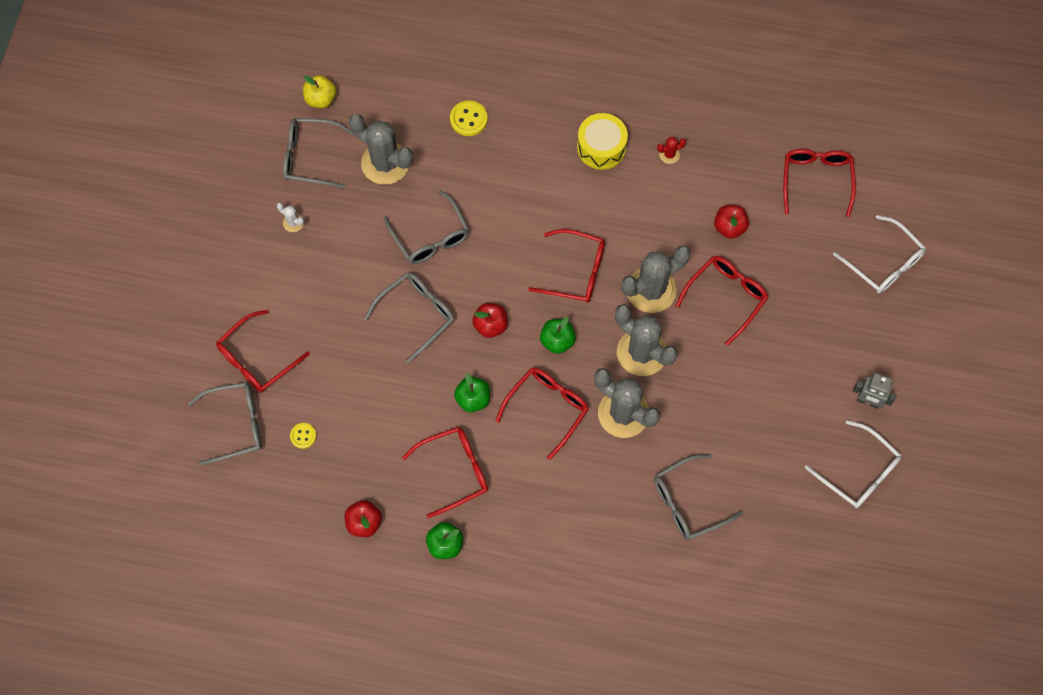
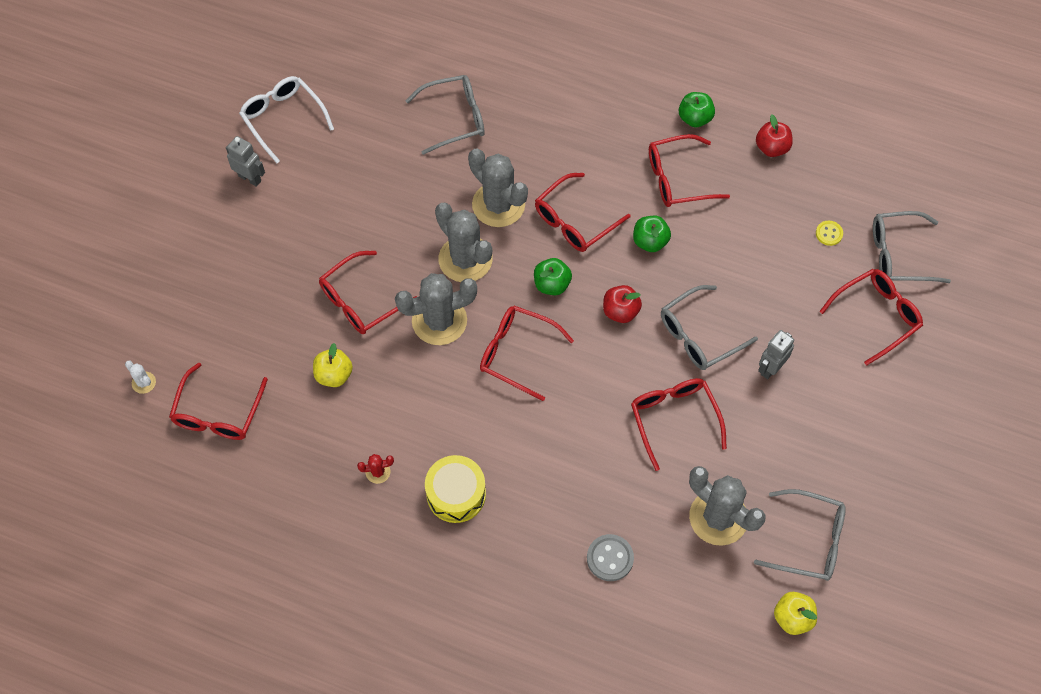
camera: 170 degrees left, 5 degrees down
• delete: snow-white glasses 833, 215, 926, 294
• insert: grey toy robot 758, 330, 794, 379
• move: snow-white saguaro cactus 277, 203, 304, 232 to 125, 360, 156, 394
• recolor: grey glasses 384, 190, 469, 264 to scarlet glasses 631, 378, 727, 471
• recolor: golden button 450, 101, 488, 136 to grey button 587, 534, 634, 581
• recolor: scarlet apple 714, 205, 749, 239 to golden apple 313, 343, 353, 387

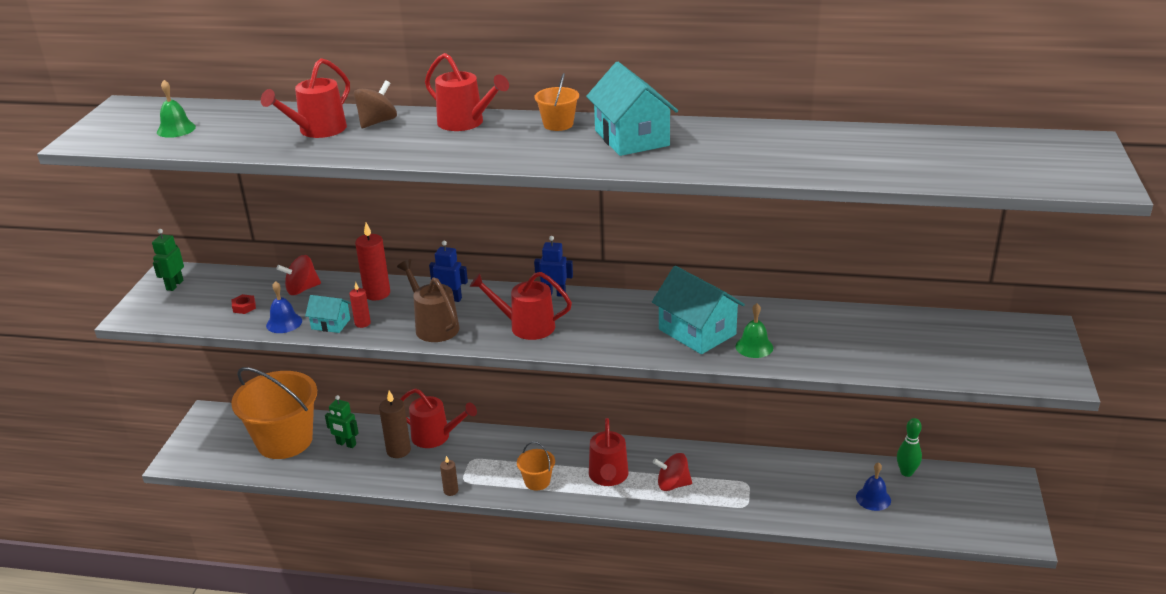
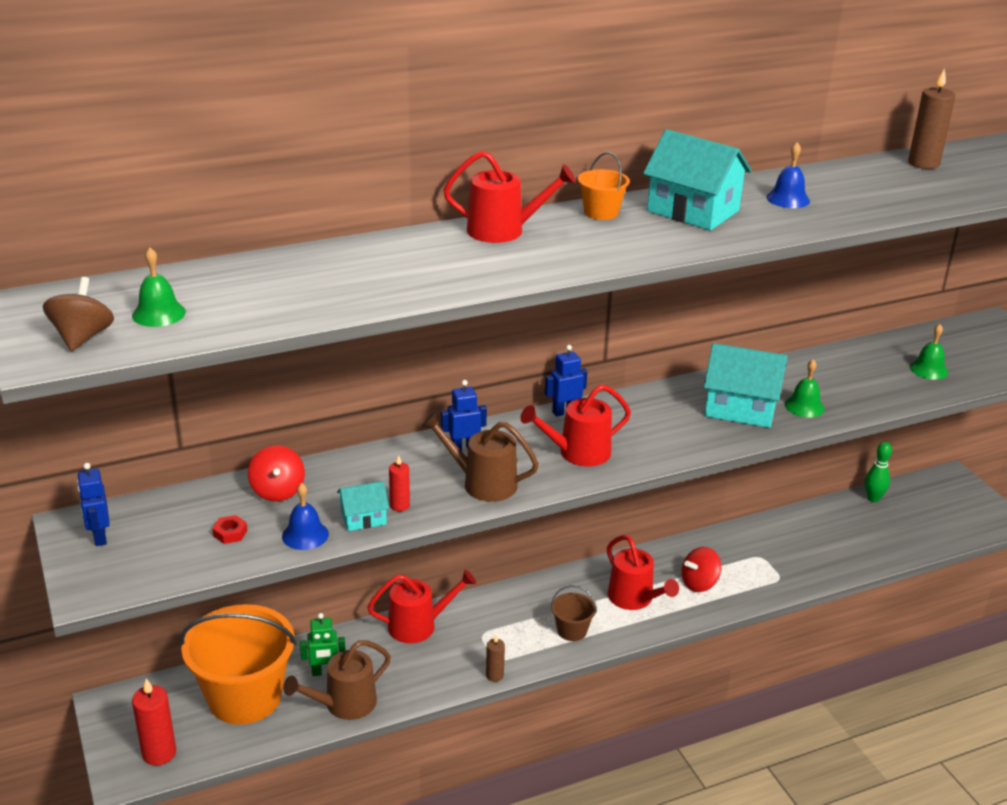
camera: 35 degrees left, 0 degrees up
• delete: scarlet sprinkling can 261, 58, 350, 138
• insert: russet sprinkling can 283, 640, 391, 720
• insert: green hand bell 910, 324, 948, 380
• move: russet toy top 353, 80, 397, 128 to 43, 277, 114, 351
• move: scarlet candle 355, 223, 390, 300 to 132, 678, 176, 766
• move: russet candle 379, 390, 411, 458 to 908, 68, 955, 169
• move: cobalt hand bell 856, 462, 891, 511 to 766, 142, 810, 208
• recolor: green toy robot 152, 229, 184, 291 to cobalt toy robot 77, 463, 110, 546
• recolor: orange-coloured pail 517, 442, 555, 491 to russet pail 551, 585, 597, 641
• rotate: scarlet toy top 276, 255, 321, 295 = 248, 445, 305, 501 45 degrees counterclockwise

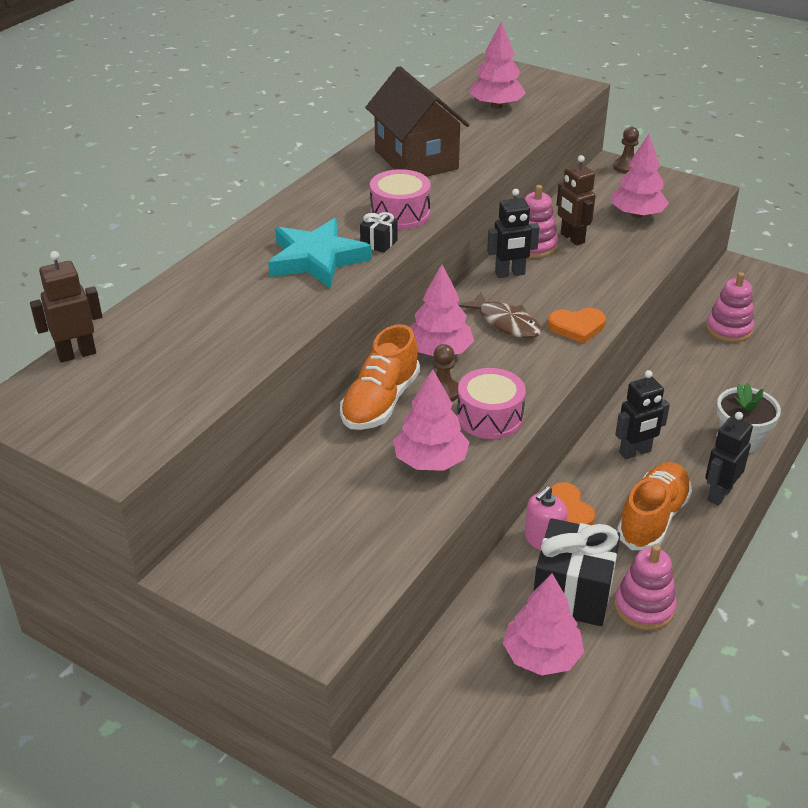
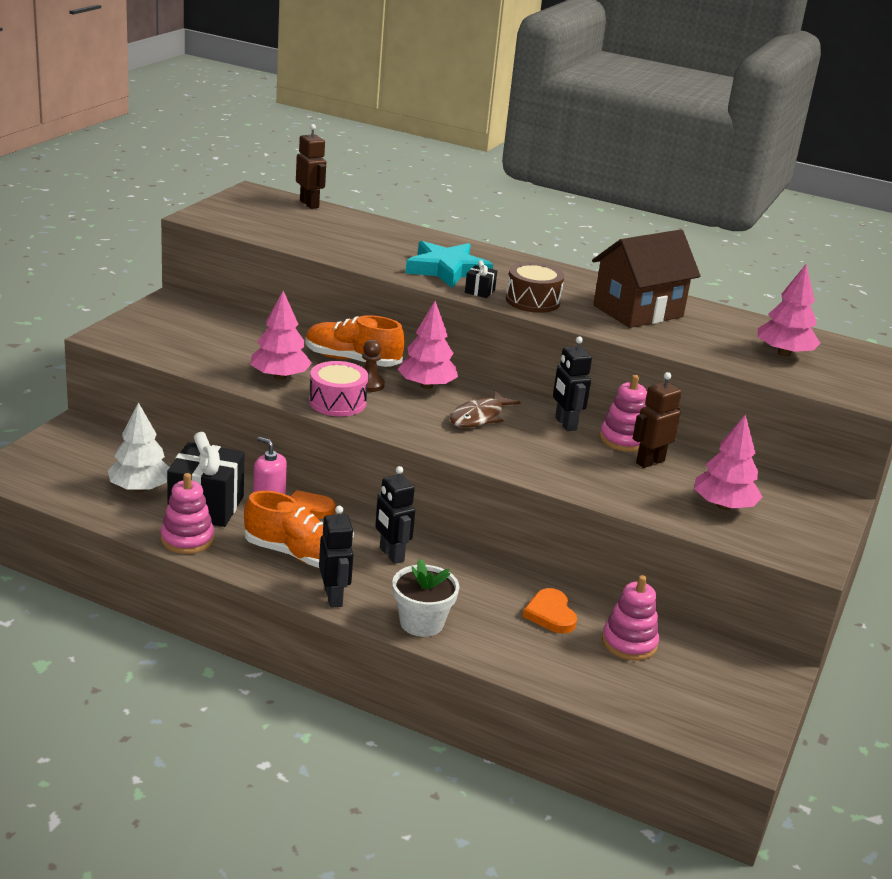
camera: 80 degrees right, 10 degrees down
• delete: russet game pawn 613, 127, 639, 174
• move: orange-coloured heart 548, 308, 606, 343 to 523, 588, 577, 634
• recolor: rose-pink drum 370, 169, 431, 229 to russet drum 506, 262, 564, 313
• recolor: rose-pink toy tree 503, 573, 584, 676 to snow-white toy tree 108, 402, 170, 492
• rotate: jet-black toy robot 705, 412, 753, 506 = 319, 506, 354, 608 45 degrees clockwise

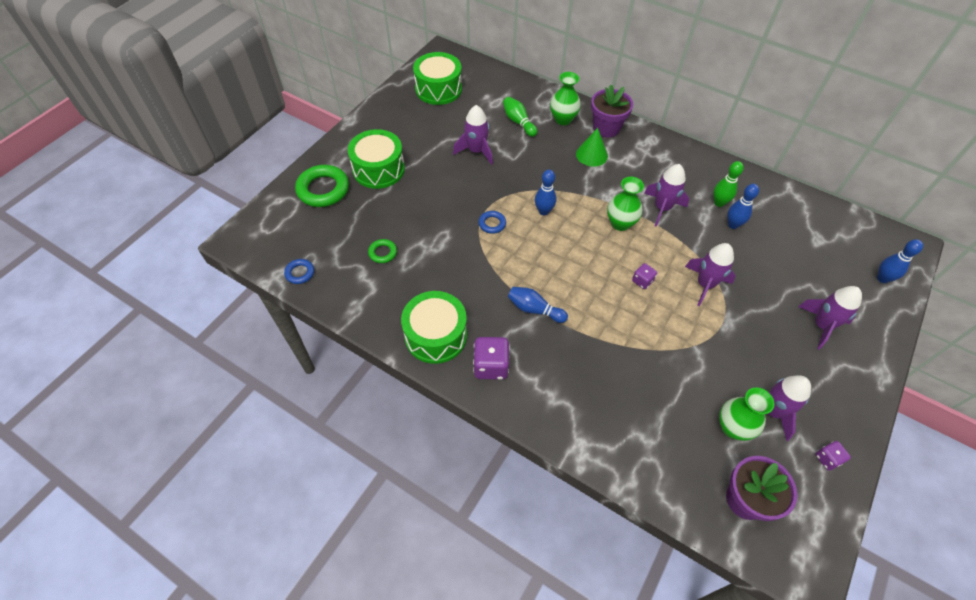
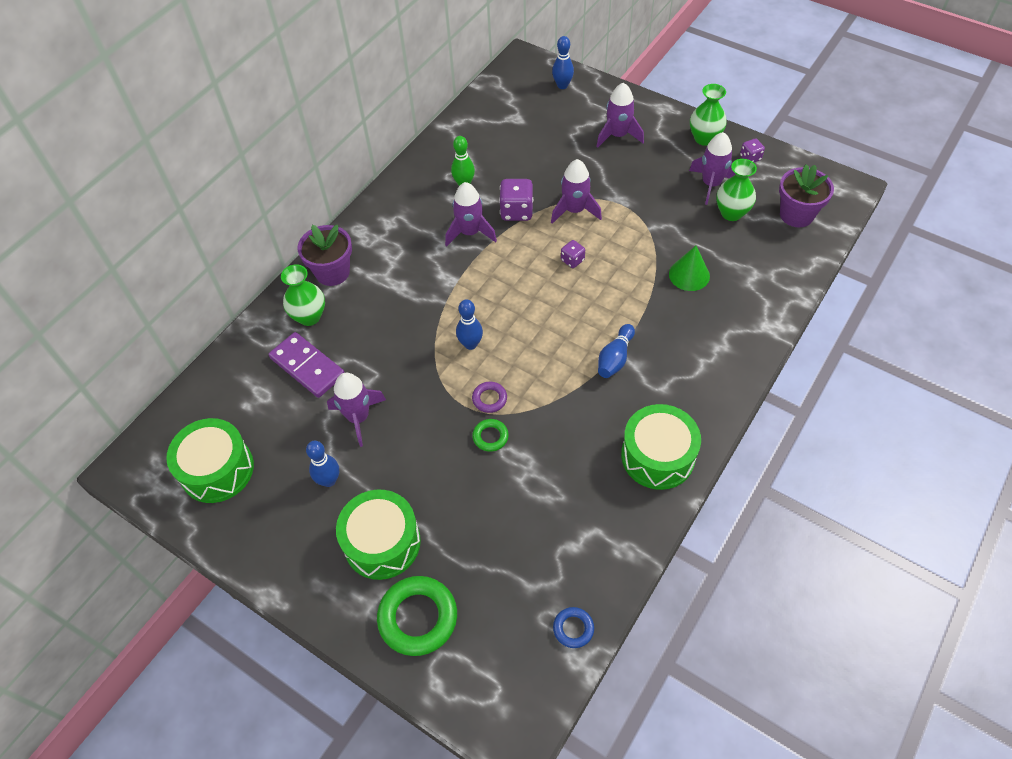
camera: 85 degrees left, 0 degrees up
• move: green ring 368, 239, 397, 263 to 472, 419, 509, 452
• move: royal purple game die 473, 337, 510, 380 to 499, 179, 533, 221
• move: green cone shape 576, 128, 608, 167 to 669, 246, 710, 291
• move: green tall vase 607, 177, 644, 231 to 690, 84, 727, 146
• move: cobalt skittle 727, 184, 759, 229 to 306, 441, 339, 487
• replace: green skittle 503, 97, 537, 137 to royal purple domino tile 269, 332, 345, 398
• recolor: cobalt ring 479, 211, 506, 234 to royal purple ring 472, 382, 507, 413

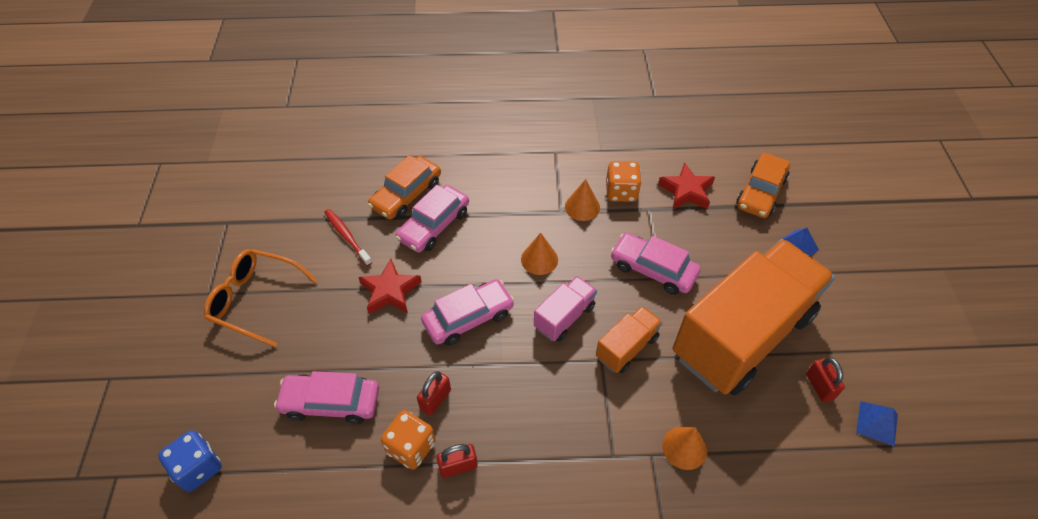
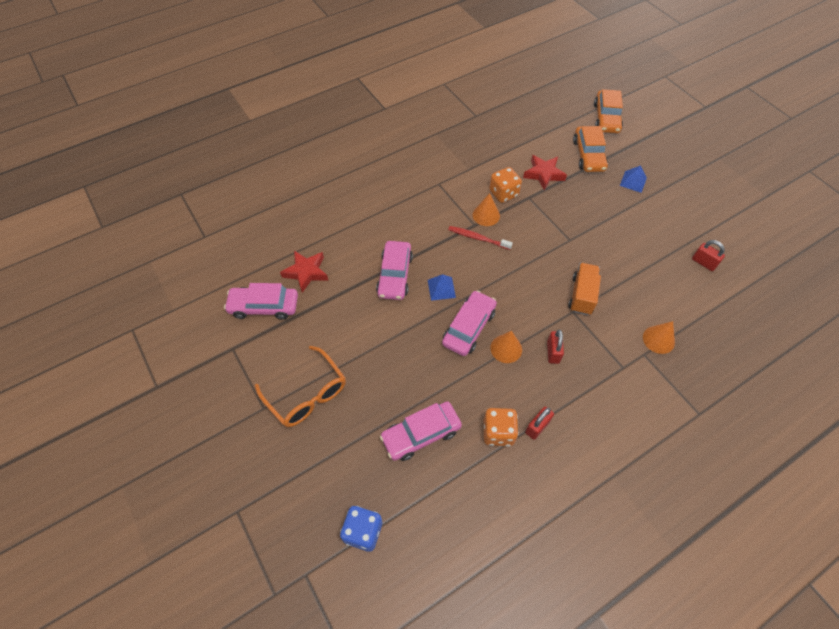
camera: 30 degrees left, 5 degrees up
• delete: rose-pink lorry 534, 276, 597, 342
• delete: orange-coloured lorry 673, 239, 835, 395
• move: scarlet dental brush 324, 209, 372, 266 to 448, 226, 513, 250
• move: scarlet five-pointed star 358, 259, 422, 314 to 280, 251, 328, 293
• move: orange-coloured automobile 368, 155, 441, 220 to 594, 89, 623, 133
• move: scarlet padlock 417, 371, 451, 415 to 547, 330, 564, 364
• move: orange-coloured cone shape 521, 233, 558, 275 to 490, 331, 522, 363
• move: rose-pink automobile 610, 233, 701, 295 to 224, 283, 298, 320
• move: cobalt pyramid 856, 401, 898, 447 to 428, 274, 456, 301
• rotate: orange-coloured glasses 204, 249, 317, 347 = 255, 346, 346, 427 120 degrees counterclockwise

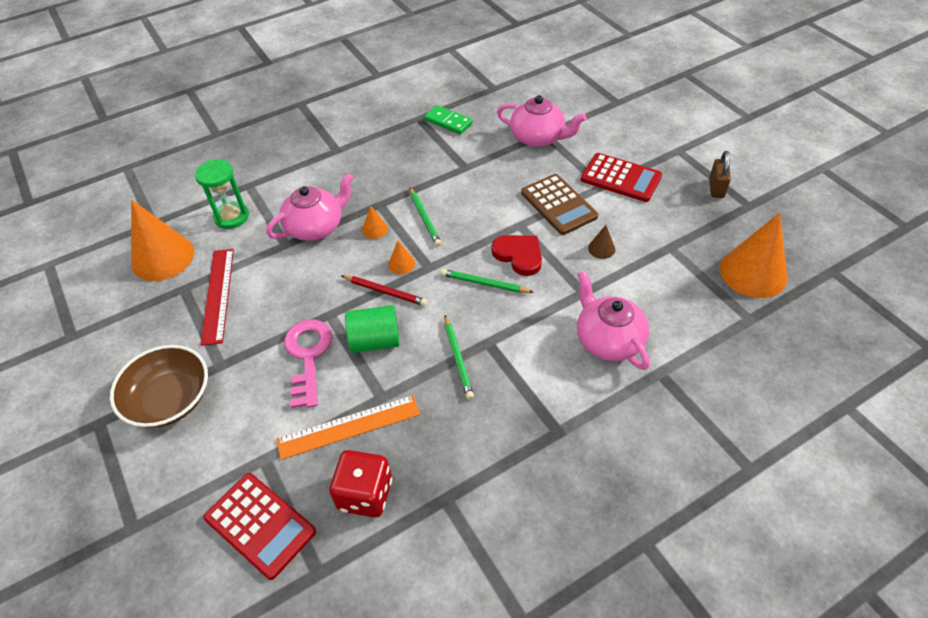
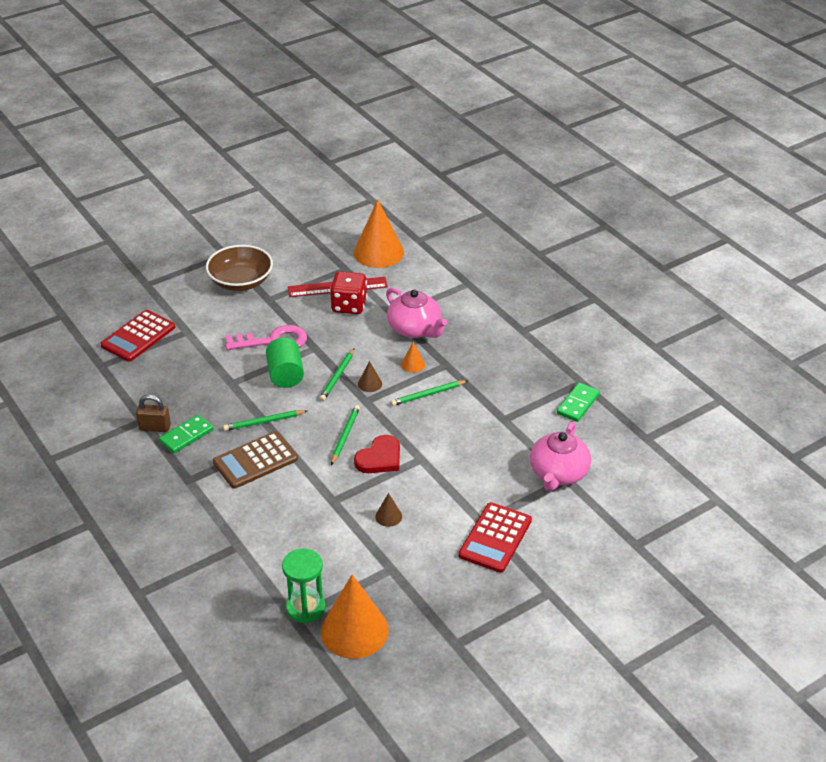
camera: 85 degrees right, 10 degrees down
• delete: orange-coloured ruler 276, 395, 420, 460
• delete: rose-pink teapot 577, 270, 650, 370
• insert: green domino tile 159, 414, 214, 454
• move: green sand timer 195, 159, 249, 229 to 282, 548, 326, 623
• move: scarlet game die 329, 450, 392, 517 to 330, 271, 367, 314
• move: russet calculator 521, 174, 598, 235 to 213, 431, 298, 489
• move: russet padlock 709, 151, 731, 198 to 136, 395, 171, 432
• recolor: scarlet wooden pencil 342, 275, 427, 306 to green wooden pencil 319, 348, 354, 401
• recolor: orange-coloured cone shape 388, 241, 415, 274 to russet cone shape 358, 361, 382, 392

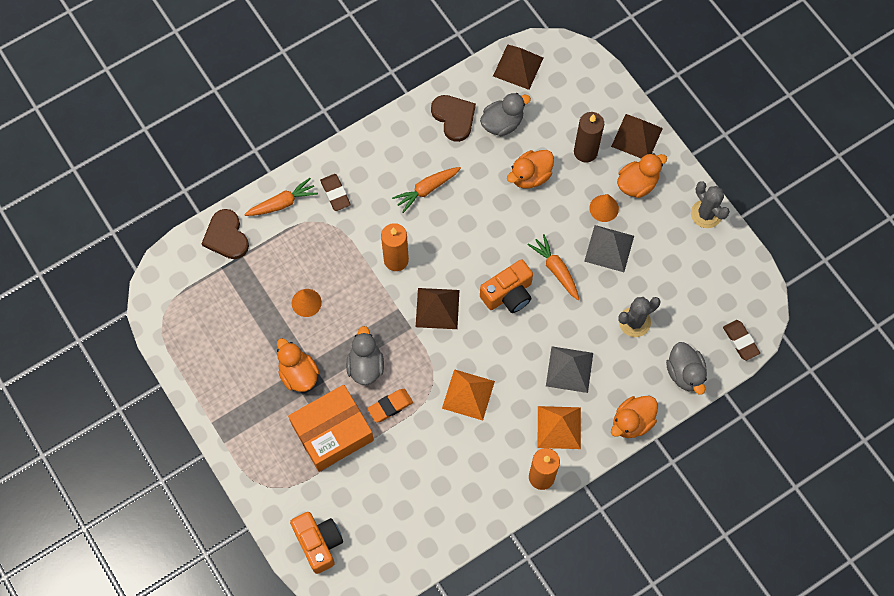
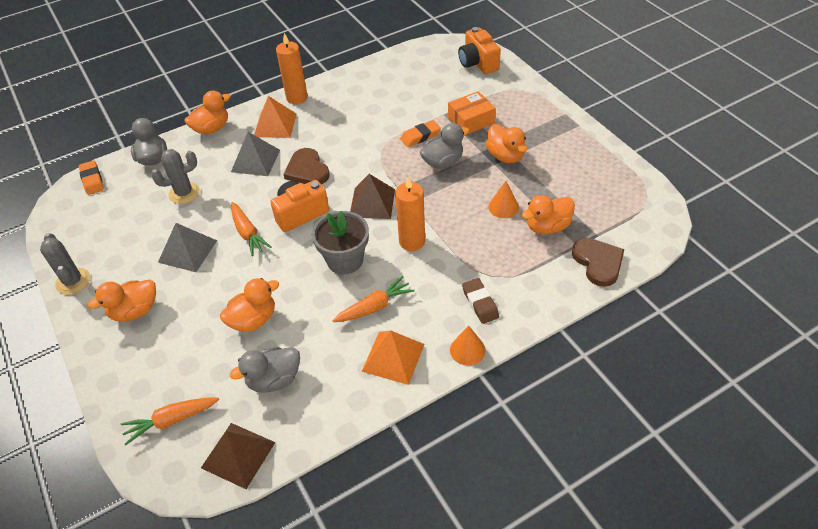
camera: 175 degrees left, 20 degrees down
• delete: russet candle 574, 112, 604, 163
• delete: russet pyramid 611, 114, 663, 158
• insert: grey flower pot 312, 211, 369, 274
• insert: orange-coloured duck 522, 195, 575, 234
• move: orange-coloured toy carrot 244, 178, 318, 216 to 121, 397, 219, 445
• move: russet heart 431, 95, 476, 142 to 283, 148, 330, 185
• move: orange-coloured pyramid 442, 369, 495, 421 to 362, 330, 424, 385
• move: orange-coloured cone shape 589, 194, 619, 222 to 450, 326, 486, 365
• recolor: russet eraser 723, 320, 760, 361 to orange-coloured eraser 79, 160, 104, 195
• rotate: grey duck 346, 326, 384, 385 = 420, 123, 469, 169 120 degrees counterclockwise
• resize: orange-coloured parcel 288, 385, 374, 472 = 448, 91, 496, 134 x0.64

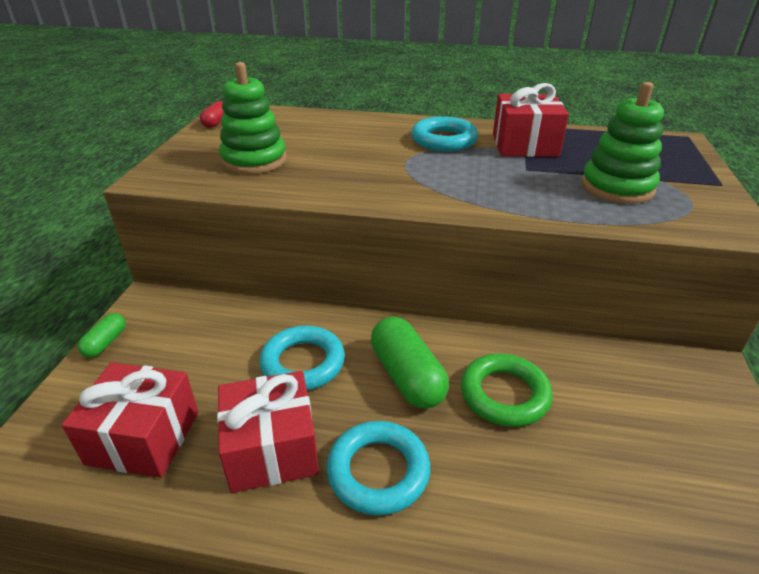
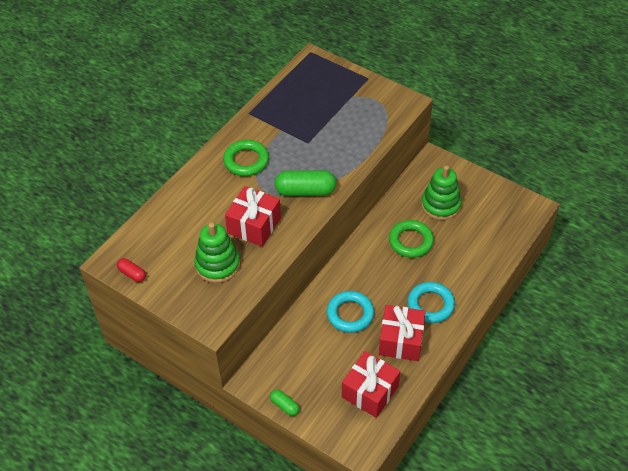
camera: 65 degrees left, 15 degrees up
• move: green capsule 371, 317, 449, 408 to 274, 170, 336, 196
• move: scarlet gift 493, 83, 569, 157 to 225, 186, 281, 247
• move: green ring stacker 581, 82, 664, 204 to 421, 166, 462, 220
• recolor: teal ring 411, 116, 478, 152 to green ring 223, 140, 269, 176

